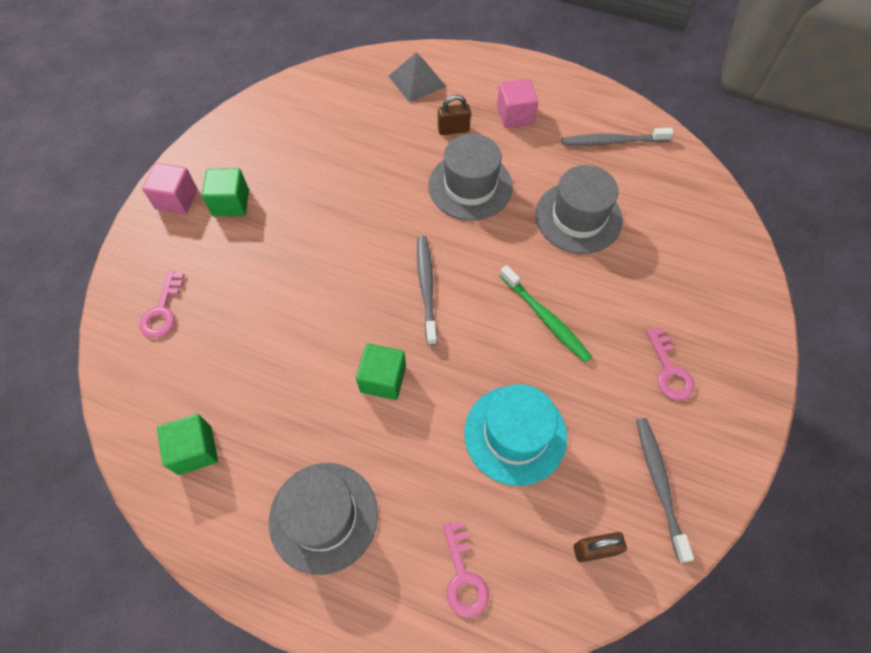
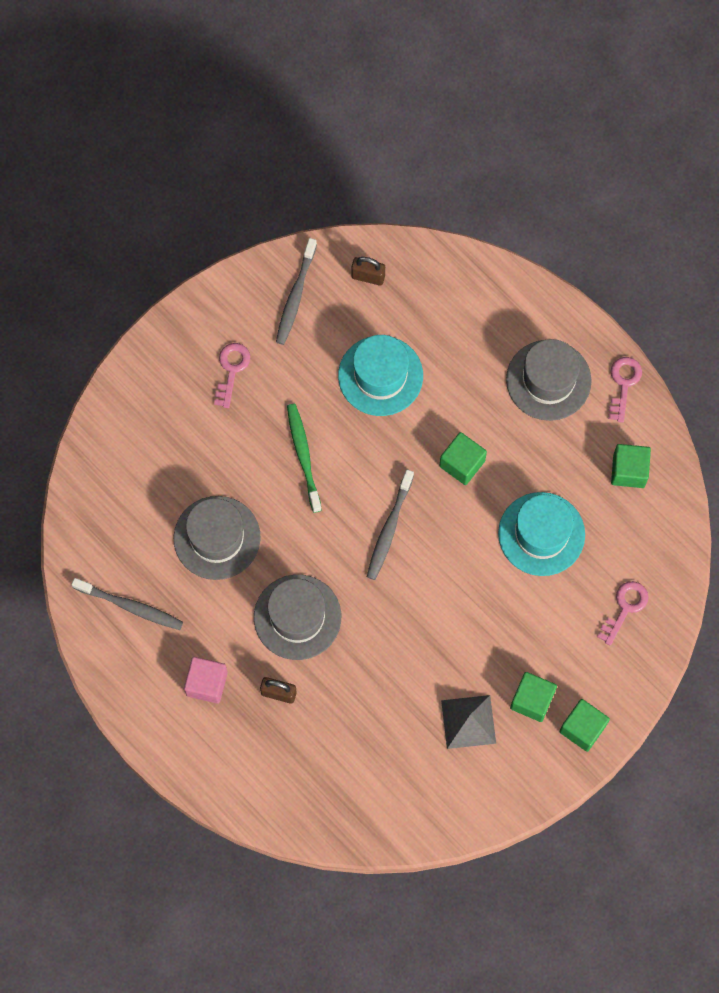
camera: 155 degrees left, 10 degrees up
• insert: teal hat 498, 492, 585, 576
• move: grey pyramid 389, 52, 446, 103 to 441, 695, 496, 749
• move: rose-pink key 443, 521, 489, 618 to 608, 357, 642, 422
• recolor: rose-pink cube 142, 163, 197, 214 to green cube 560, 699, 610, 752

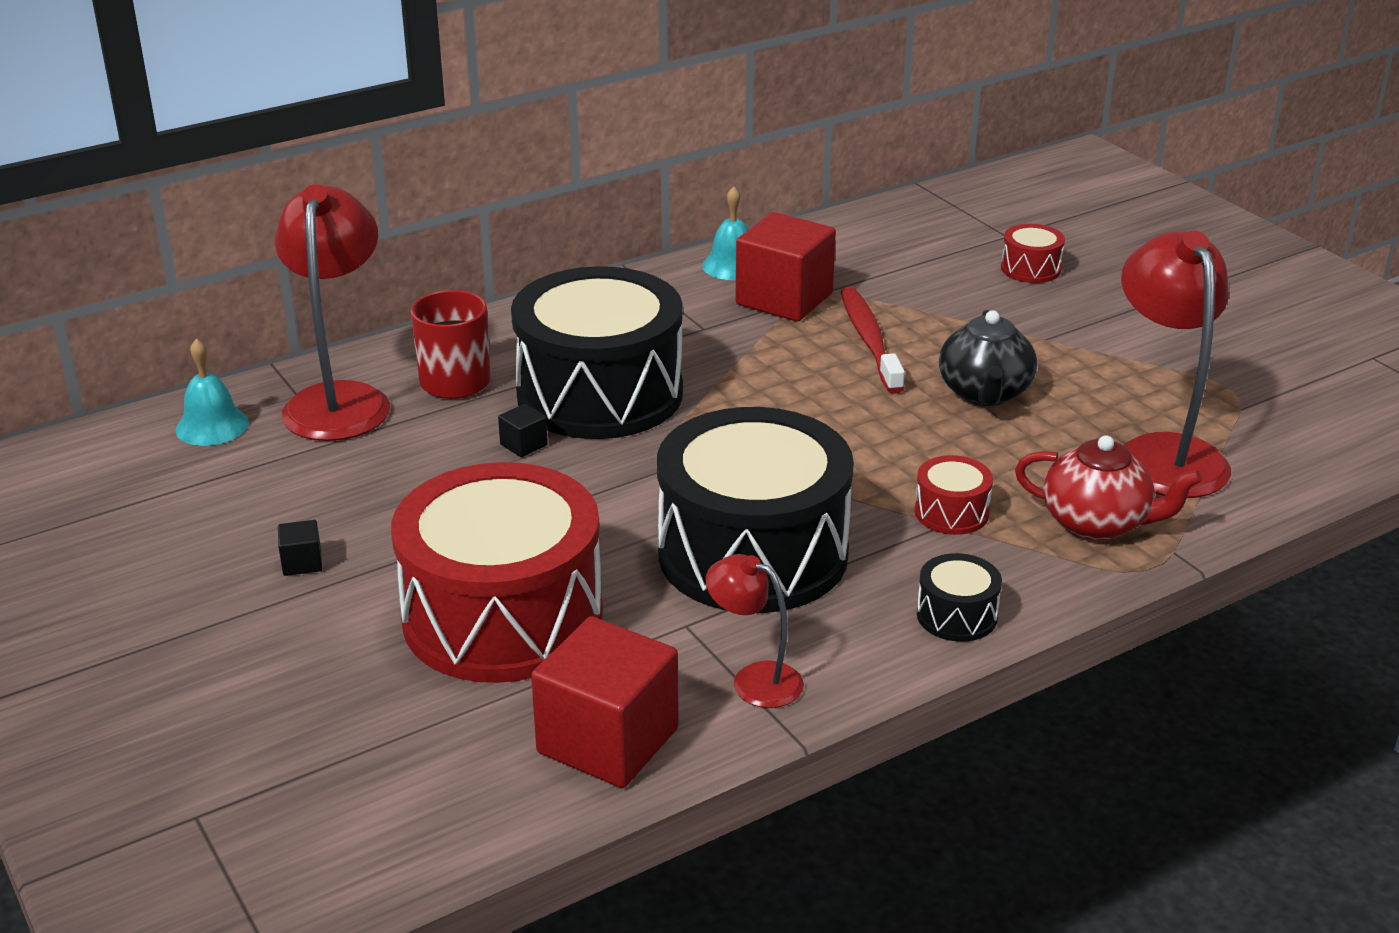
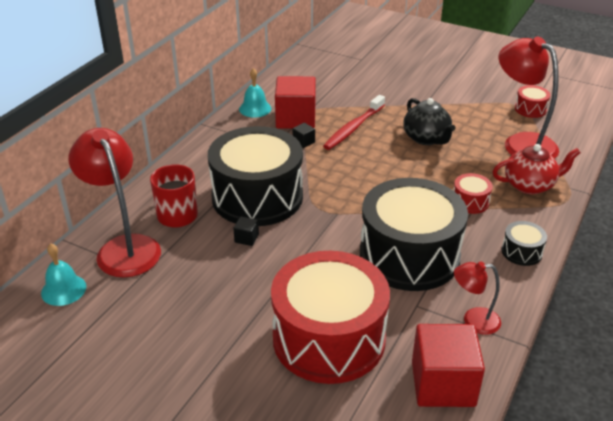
camera: 30 degrees left, 5 degrees up
• move: jet-black cube 278, 520, 322, 576 to 292, 123, 315, 148
• move: scarlet drum 1001, 224, 1065, 283 to 515, 85, 550, 118
• rotate: scarlet dental brush 841, 287, 905, 394 = 323, 95, 385, 150 105 degrees counterclockwise

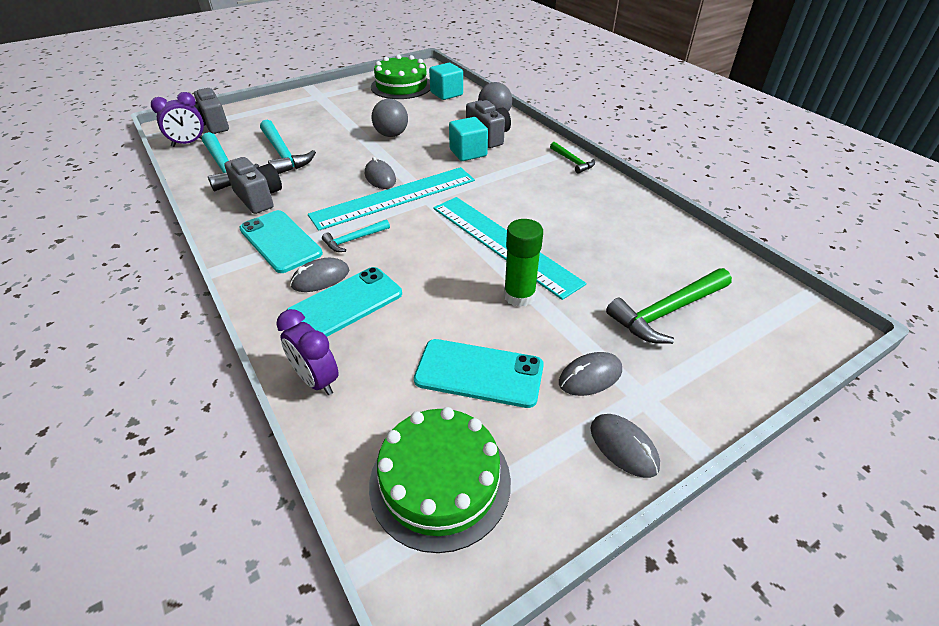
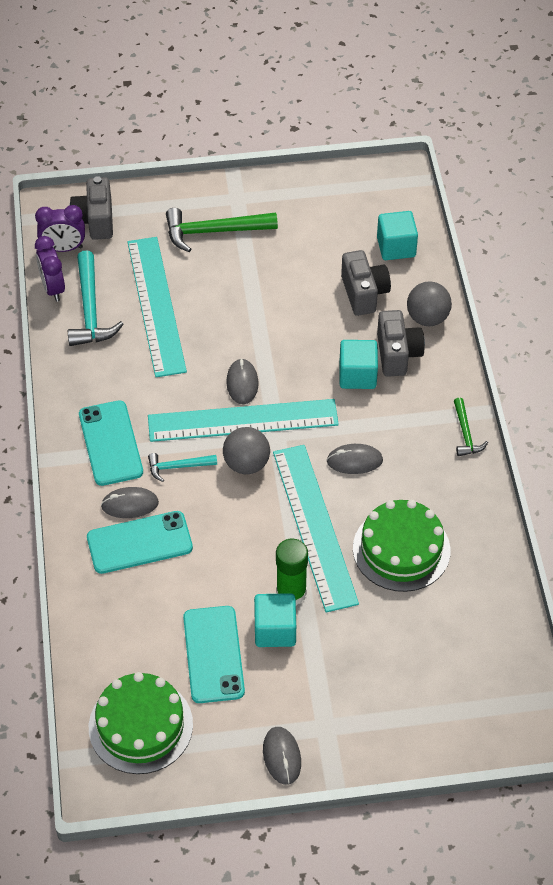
camera: 25 degrees right, 10 degrees up
• insert: teal cube 254, 593, 296, 647
• move: grey photo camera 224, 157, 282, 214 to 341, 250, 391, 316
• move: royal purple alarm clock 276, 309, 339, 395 to 35, 236, 65, 302
• move: green cake 371, 54, 430, 99 to 353, 500, 450, 592
• move: grey ball 371, 99, 408, 137 to 223, 427, 270, 474
• move: grey PC mouse 559, 352, 622, 396 to 327, 444, 383, 474
• move: green claw hammer 606, 268, 732, 344 to 166, 208, 278, 252
• replace: teal claw hammer 260, 120, 316, 174 to teal ruler 128, 237, 187, 377
• rotate: teal mobile phone 414, 339, 544, 408 = 183, 606, 245, 703 45 degrees clockwise

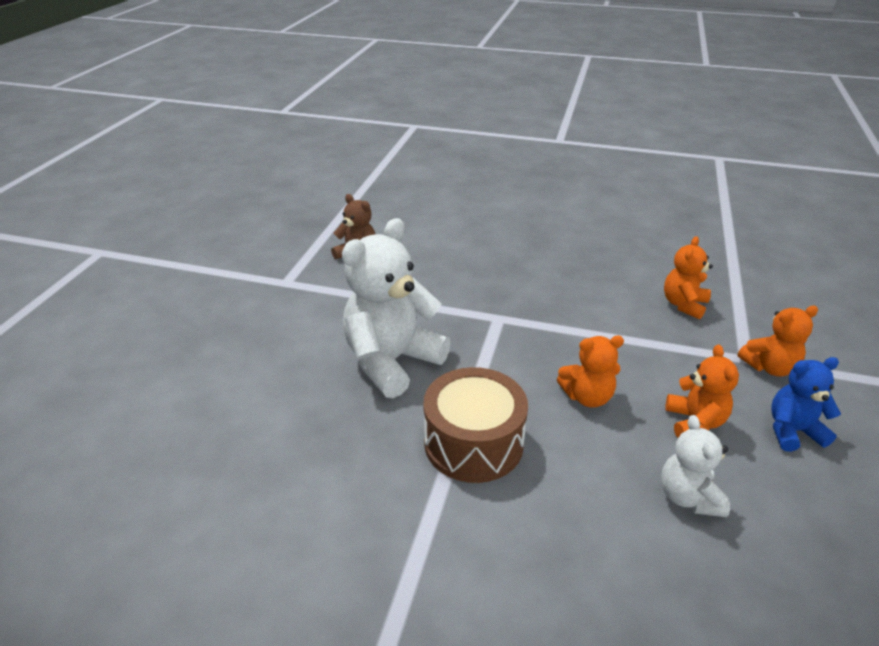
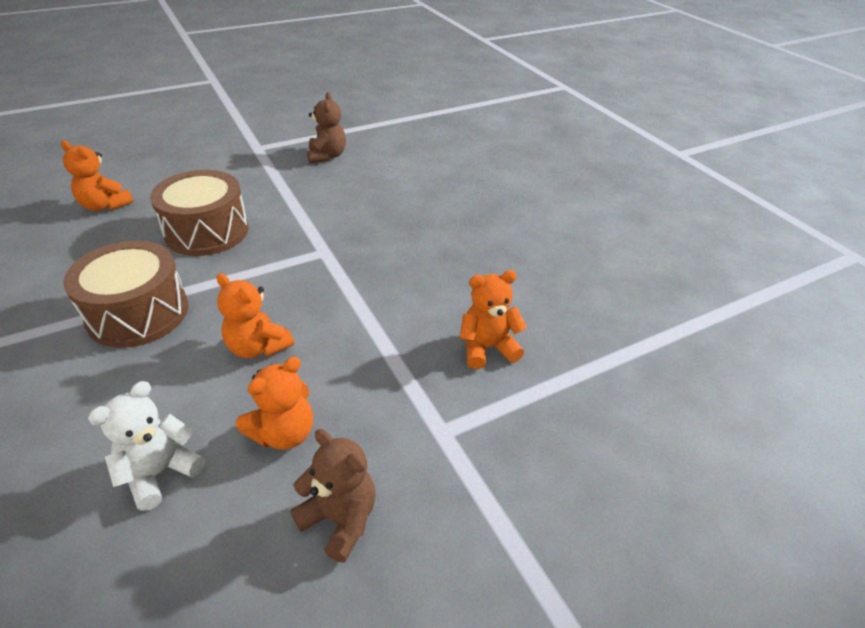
camera: 45 degrees right, 5 degrees up
• move: orange-coloured teddy 738, 306, 818, 377 to 61, 140, 134, 211
• replace: snow-white teddy 342, 218, 451, 398 to russet drum 150, 170, 249, 256
• recolor: cobalt teddy 771, 357, 841, 452 to russet teddy 290, 429, 376, 563

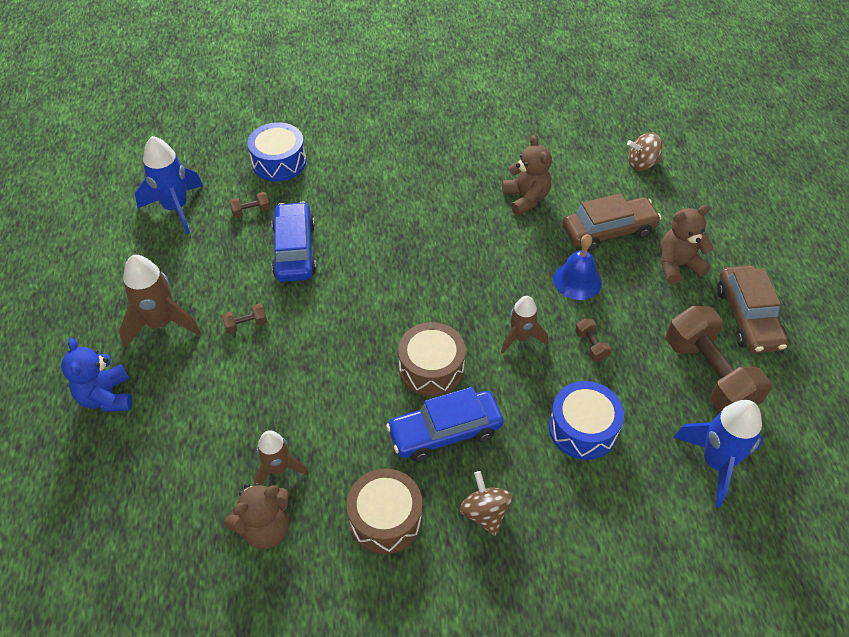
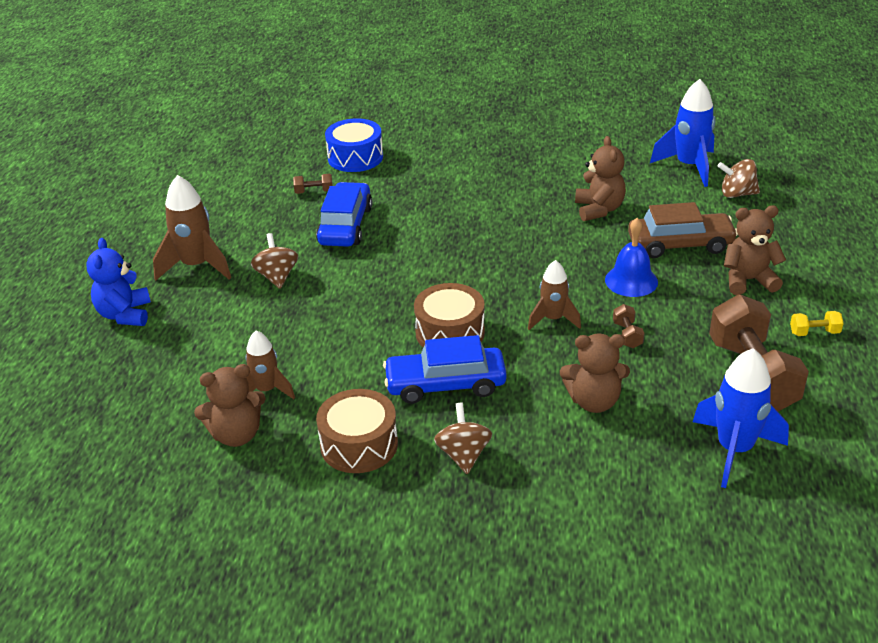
camera: 15 degrees right, 15 degrees down
• move: cobalt toy rocket 135, 136, 203, 234 to 650, 79, 715, 187
• replace: russet free weight 222, 303, 267, 334 to russet toy top 251, 233, 298, 289
• replace: cobalt drum 549, 381, 624, 460 to russet teddy 560, 333, 630, 413
• replace: russet automobile 717, 265, 788, 353 to golden free weight 790, 311, 844, 336

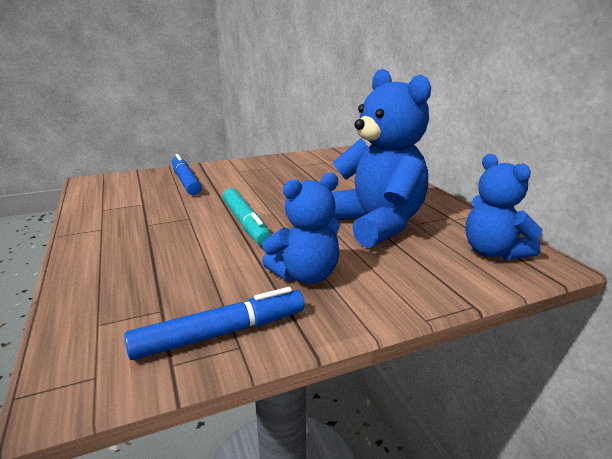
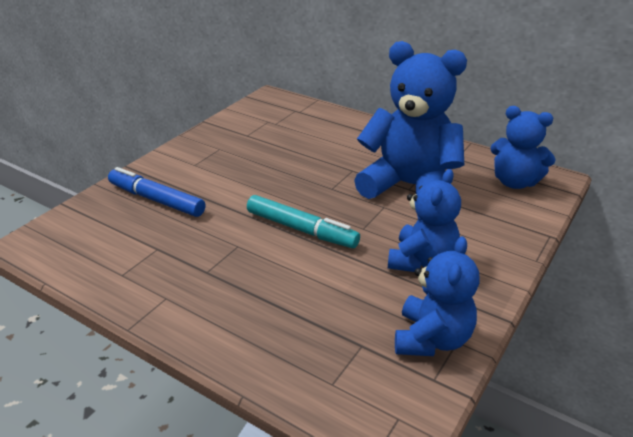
camera: 35 degrees left, 10 degrees up
• replace: cobalt felt pen 124, 287, 305, 360 to cobalt teddy 395, 236, 479, 356

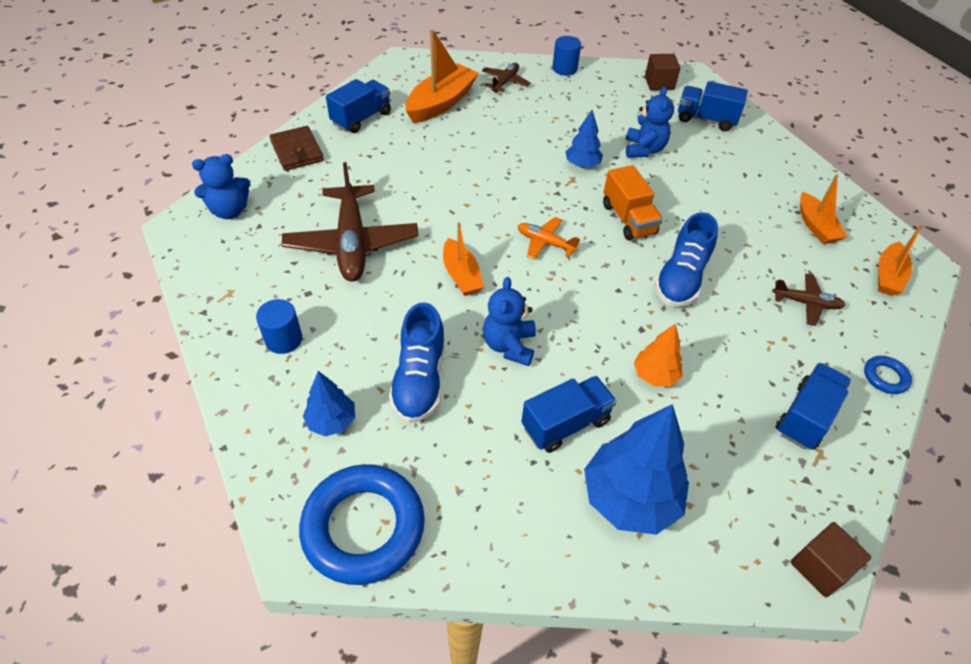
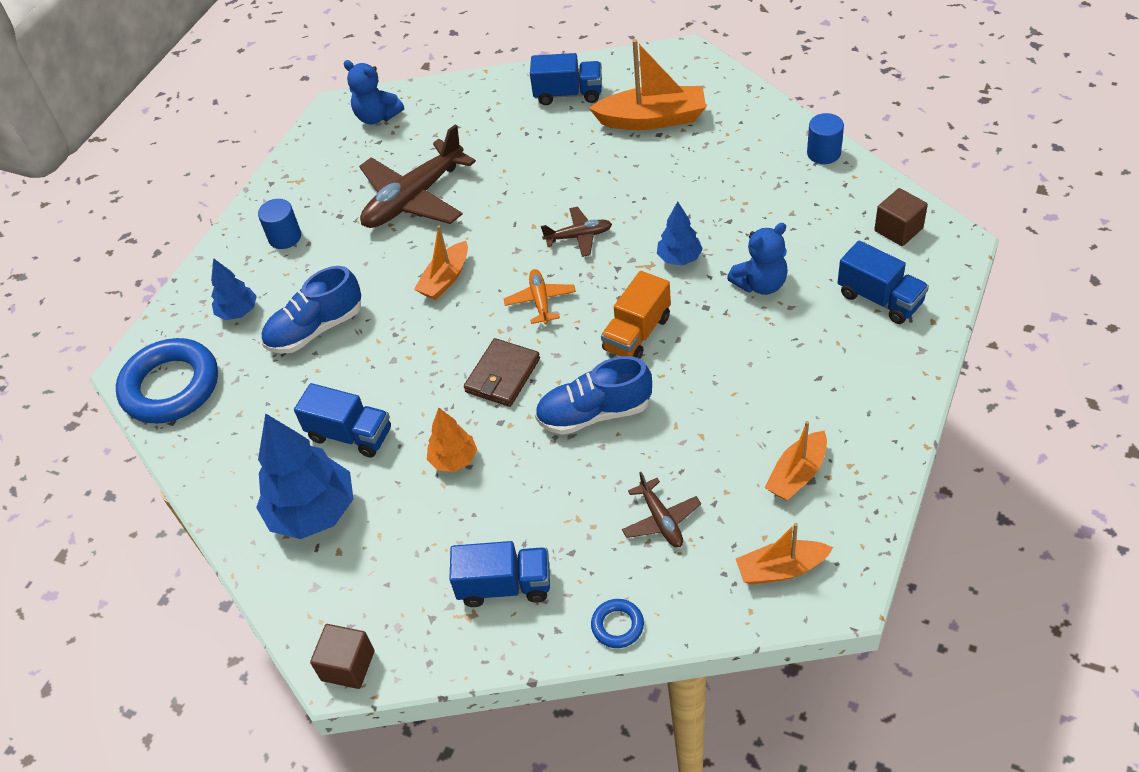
camera: 60 degrees right, 0 degrees up
• delete: cobalt teddy 483, 277, 536, 366
• move: russet billfold 269, 126, 324, 171 to 464, 338, 540, 407
• move: russet aeroplane 482, 63, 531, 93 to 541, 207, 612, 257
• rotate: cobalt lorry 678, 81, 748, 131 = 837, 241, 929, 324 150 degrees clockwise

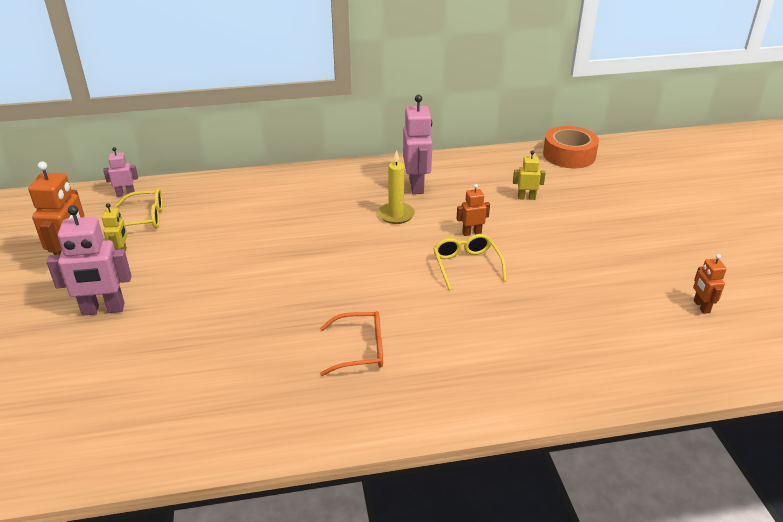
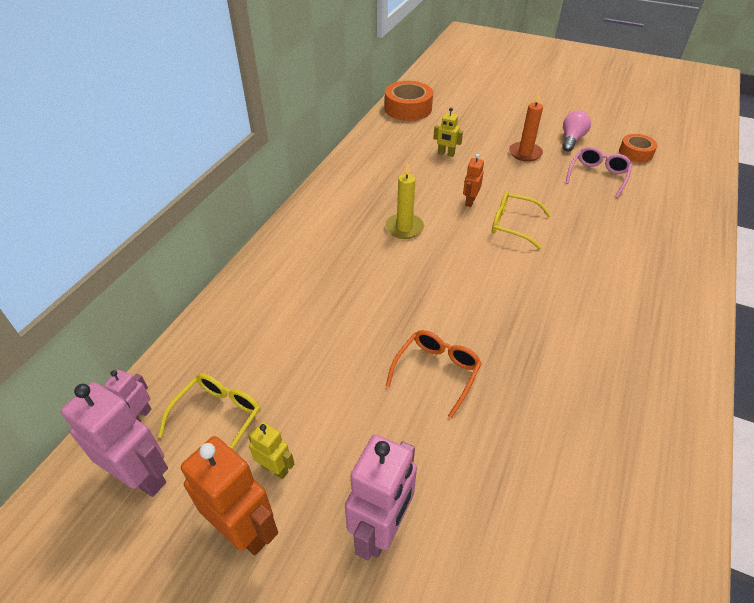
camera: 55 degrees left, 10 degrees up
• insert: orange-coloured candle 509, 92, 543, 162
• insert: rose-pink light bulb 562, 110, 591, 152
• insert: rose-pink glasses 566, 147, 632, 198
• move: orange-coloured glasses 320, 311, 383, 376 to 386, 330, 482, 418
• move: rose-pink toy robot 403, 95, 432, 194 to 61, 382, 168, 497
• replace: orange-coloured toy robot 693, 254, 727, 314 to orange-coloured sticky tape 619, 134, 657, 163
• rotate: golden toy robot 513, 150, 546, 200 = 433, 108, 463, 157 105 degrees counterclockwise

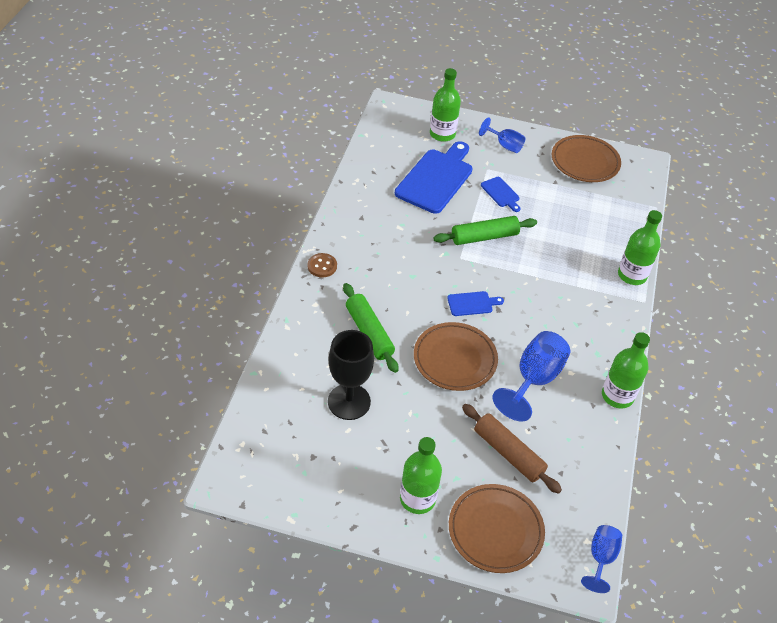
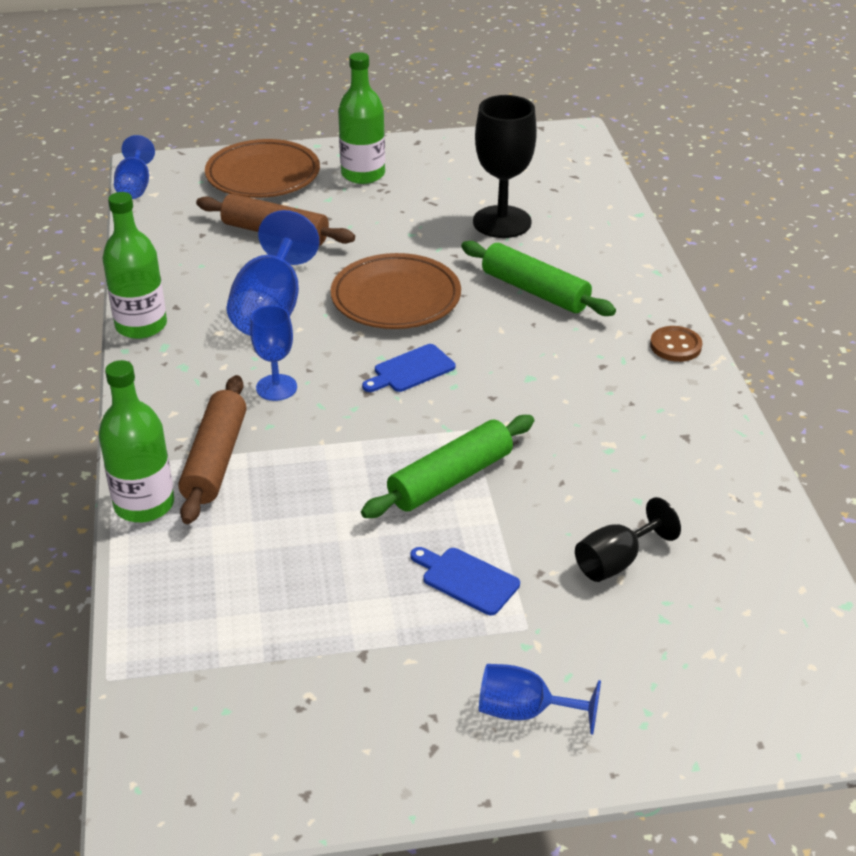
camera: 160 degrees right, 10 degrees down
• delete: green drink bottle 430, 68, 461, 142
• delete: russet dinner plate 552, 135, 621, 182
• insert: russet rolling pin 178, 375, 246, 524
• insert: cobalt goblet 250, 305, 297, 401
• replace: cobalt chopping board 395, 141, 473, 214 to jet-black goblet 575, 497, 681, 582

